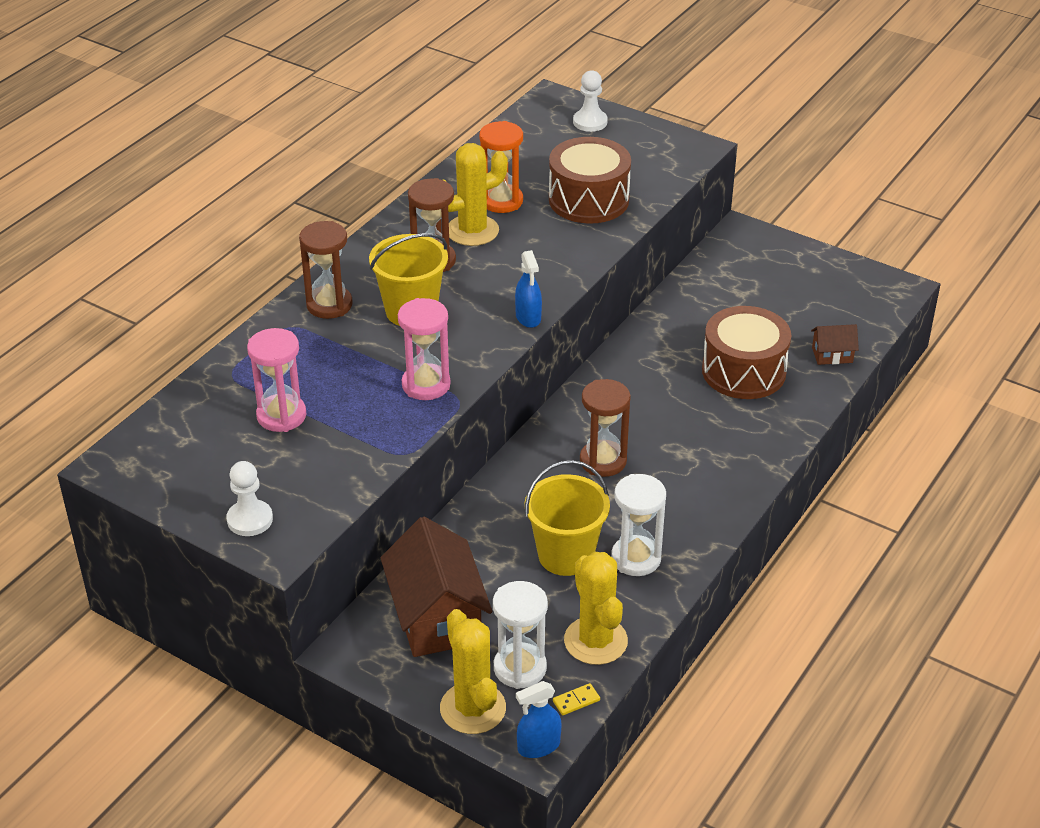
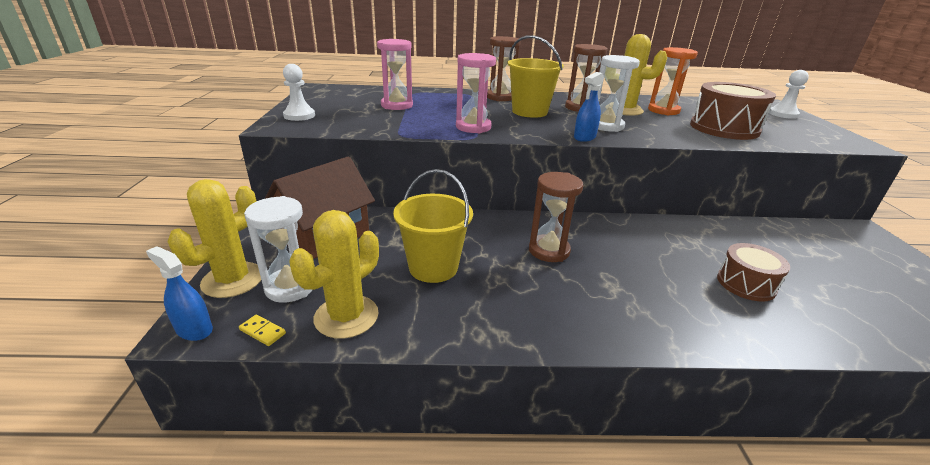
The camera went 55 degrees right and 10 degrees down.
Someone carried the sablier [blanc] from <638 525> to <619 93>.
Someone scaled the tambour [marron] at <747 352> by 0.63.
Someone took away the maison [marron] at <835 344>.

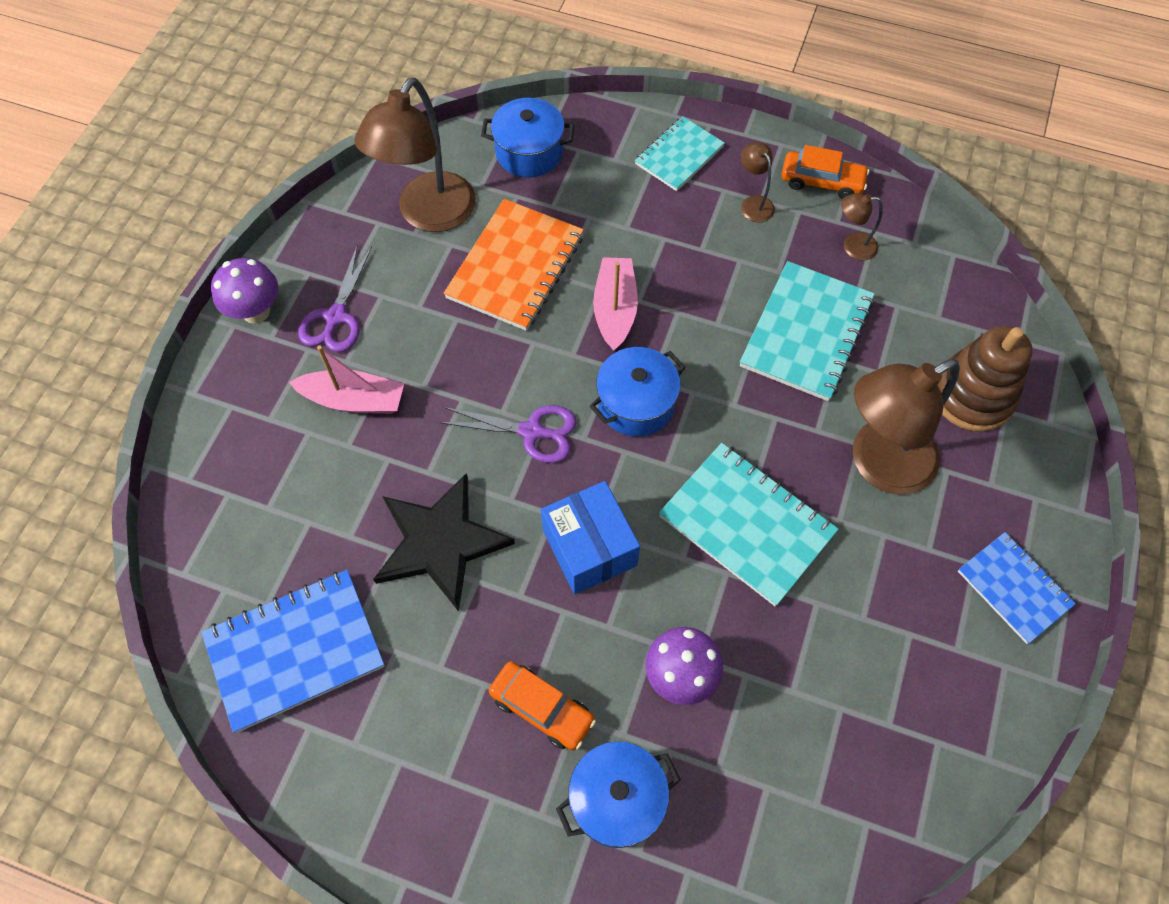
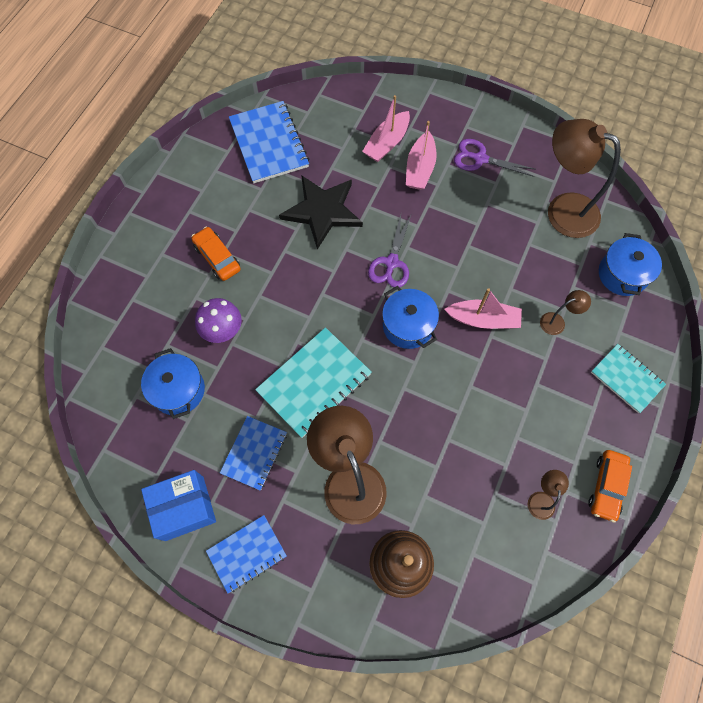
The camera went 95 degrees right and 5 degrees up.
Someone carried the marmite [bleu] from <618 794> to <173 383>.
Someone carried the boîte [bleu] from <590 537> to <178 505>.
Someone rotated the voiture [orange] at <542 706> by 105 degrees clockwise.
Someone put down the carnet [bleu] at <253 453>.
Someone put down the bateau [rose] at <386 128>.
Someone carried the lampe [marron] from <758 182> to <565 312>.
Someone took away the champignon [violet] at <244 291>.
Someone took away the carnet [orange] at <514 265>.
Someone took away the carnet [turquoise] at <807 331>.

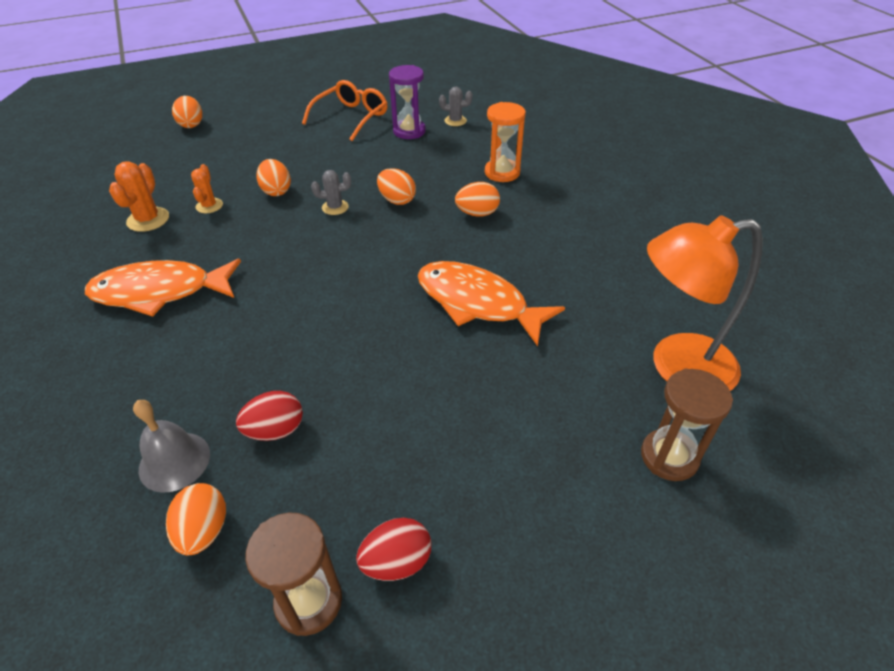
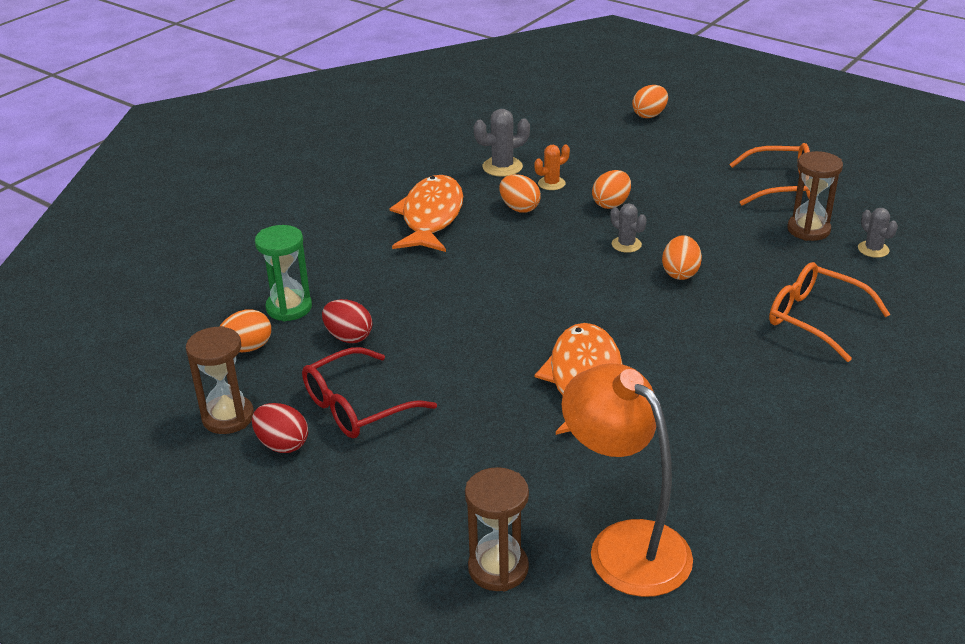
The camera went 60 degrees right and 10 degrees down.
Someone swapped the cloche [gris] at <171 446> for the sablier [vert] at <283 273>.
Someone put down the lunettes [rouge] at <369 393>.
Someone rotated the poisson [orange] at <163 288> by 45 degrees clockwise.
Someone repainted the cactus [orange] at <139 196>, which became the cactus [gris] at <502 143>.
Someone carried the œuf [orange] from <477 199> to <520 193>.
Someone swapped the sablier [orange] at <505 142> for the lunettes [orange] at <829 312>.
Someone repainted the sablier [violet] at <407 102>, which became the sablier [marron] at <815 196>.

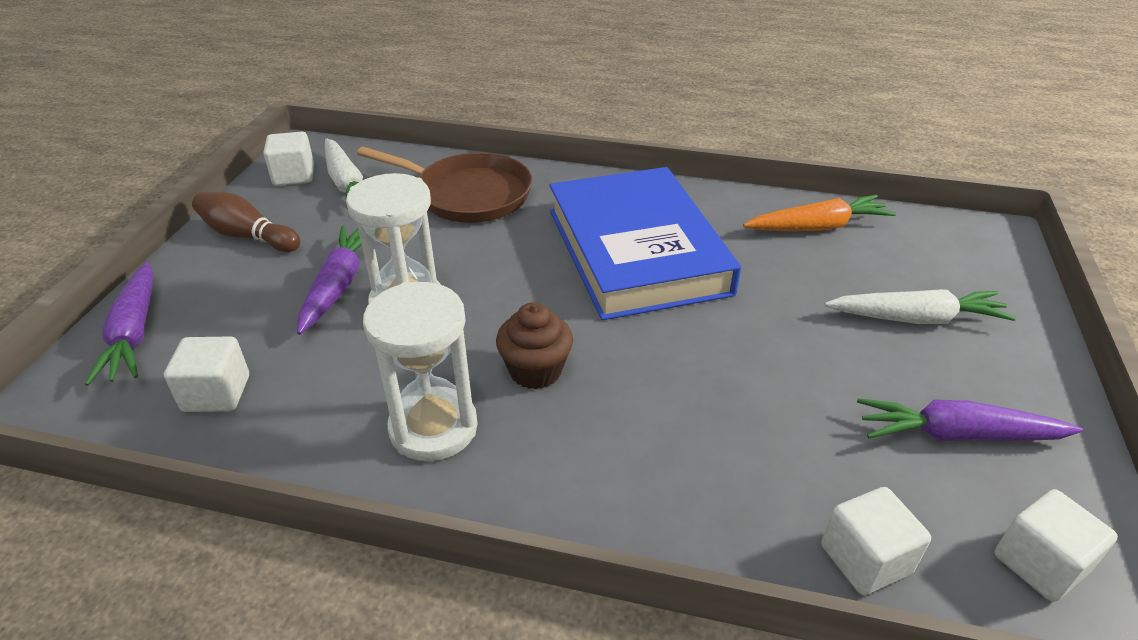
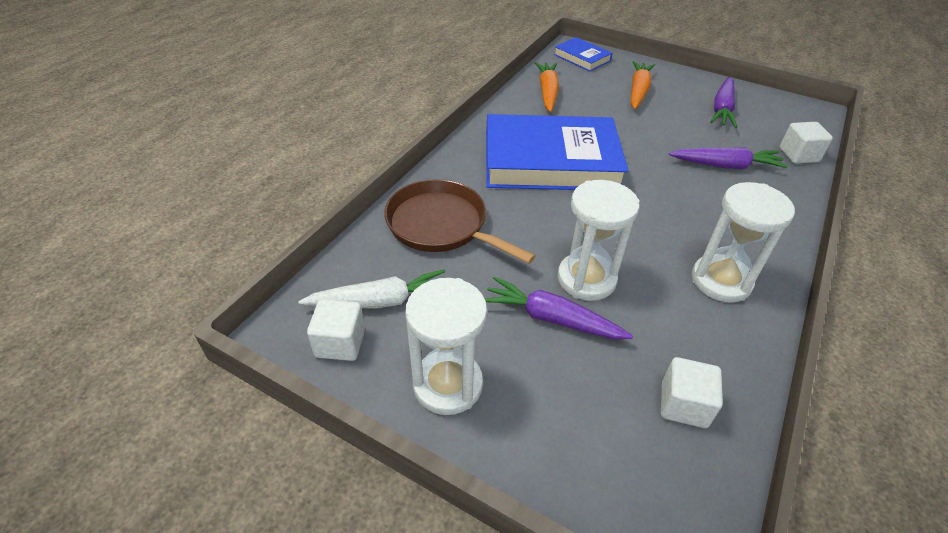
The camera went 75 degrees left and 5 degrees up.
Someone rotated the poêle [marron] at <444 185> by 90 degrees counterclockwise.
Someone swapped the quille [marron] at <246 222> for the sablier [blanc] at <446 346>.
Someone put down the livre [bleu] at <583 54>.
Someone repainted the carotte [blanc] at <920 306>, which became the carotte [orange] at <643 85>.
Someone carried the carotte [violet] from <119 324> to <728 158>.
Someone took away the muffin [marron] at <534 345>.
Someone took away the cube [blanc] at <1056 545>.

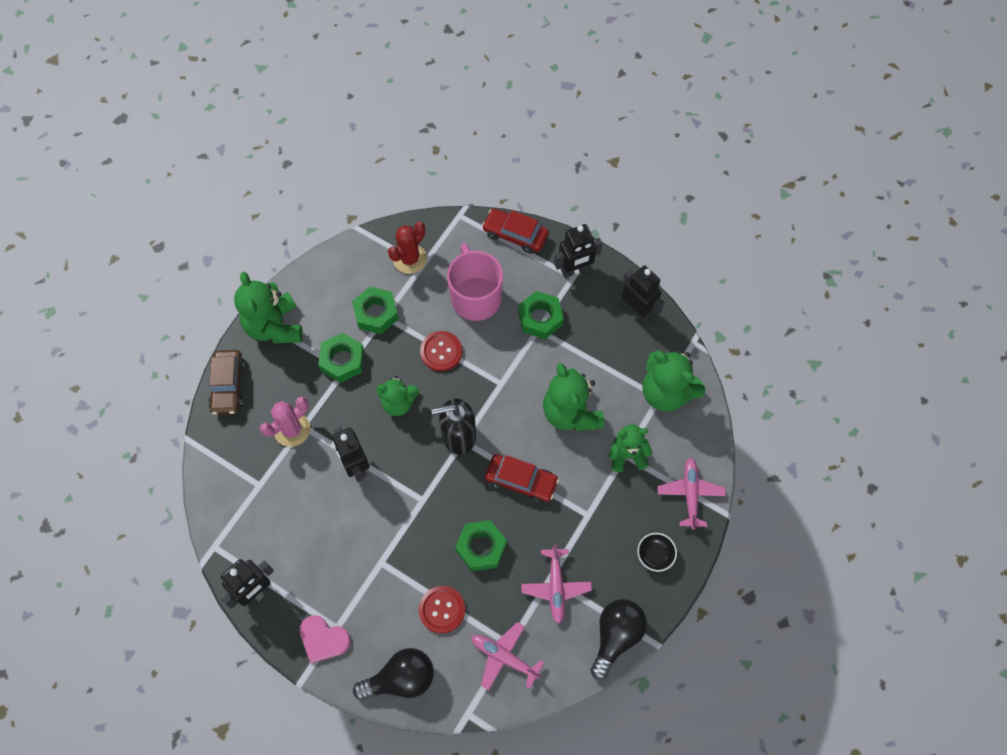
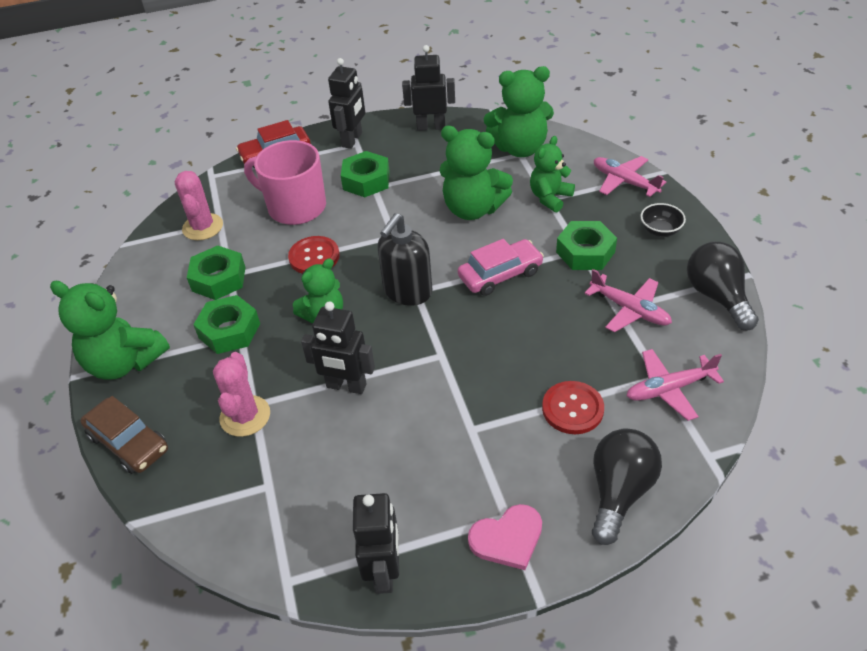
The camera went 45 degrees left and 20 degrees down.
Someone repainted the cactus [rouge] at <407 248>, which became the cactus [rose] at <199 205>.
Someone repainted the voiture [rouge] at <522 478>, which became the voiture [rose] at <501 267>.
Someone carried the écrou [vert] from <481 545> to <586 245>.

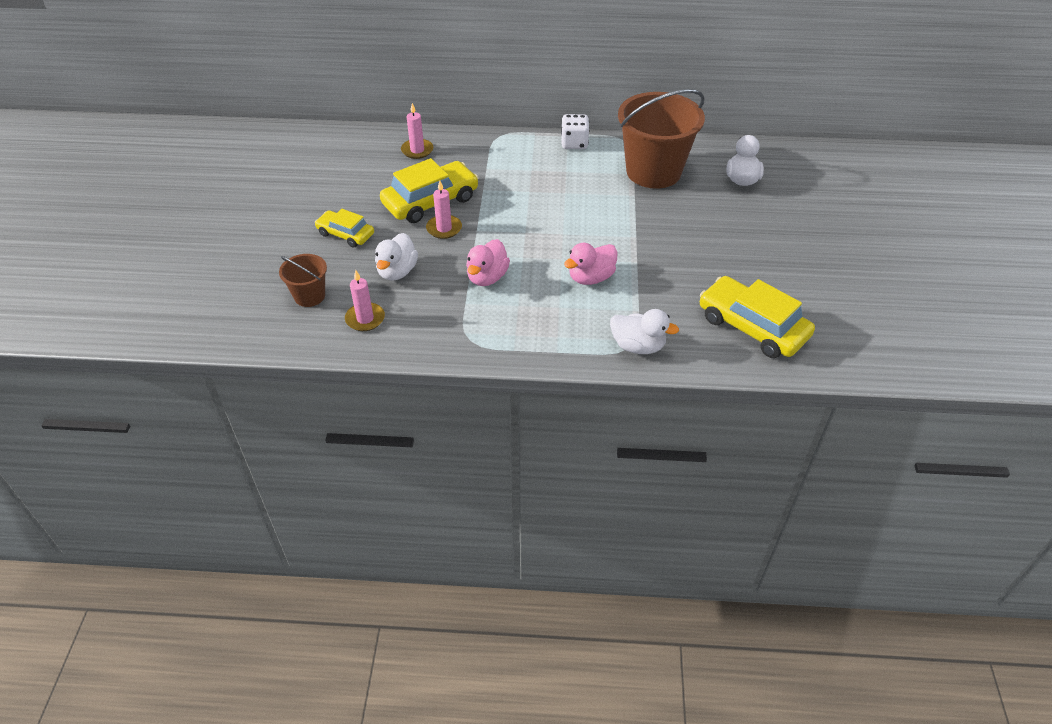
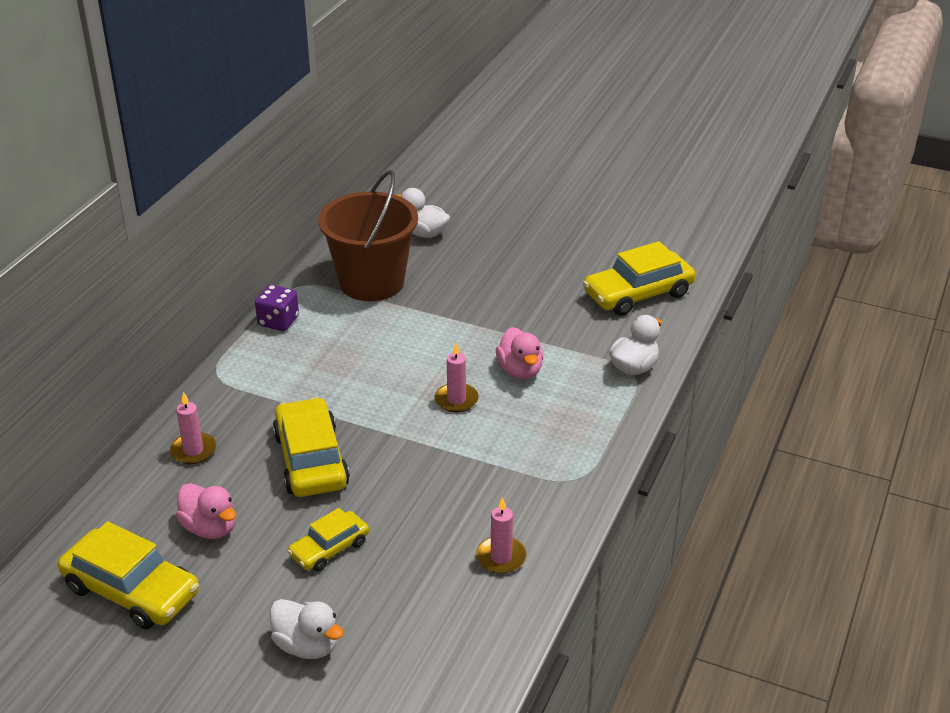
The camera went 70 degrees left and 10 degrees down.
Someone put down the voiture [jaune] at <128 575>.
Someone carried the canard [rose] from <488 262> to <206 511>.
Someone repainted the dé [blanc] at <575 131>, which became the dé [violet] at <277 307>.
Someone carried the canard [blanc] from <396 256> to <307 629>.
Someone carried the bougie [rose] from <444 210> to <457 377>.
Someone took away the seau [marron] at <303 280>.

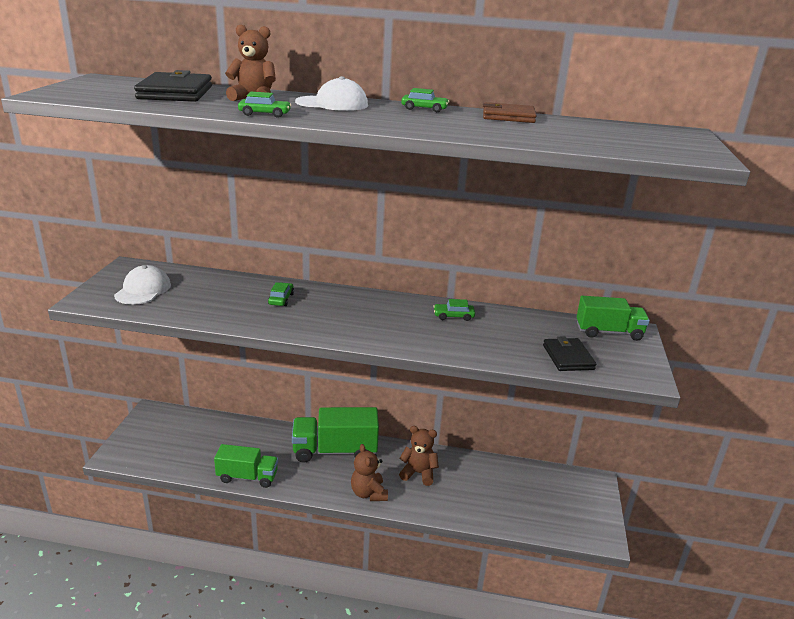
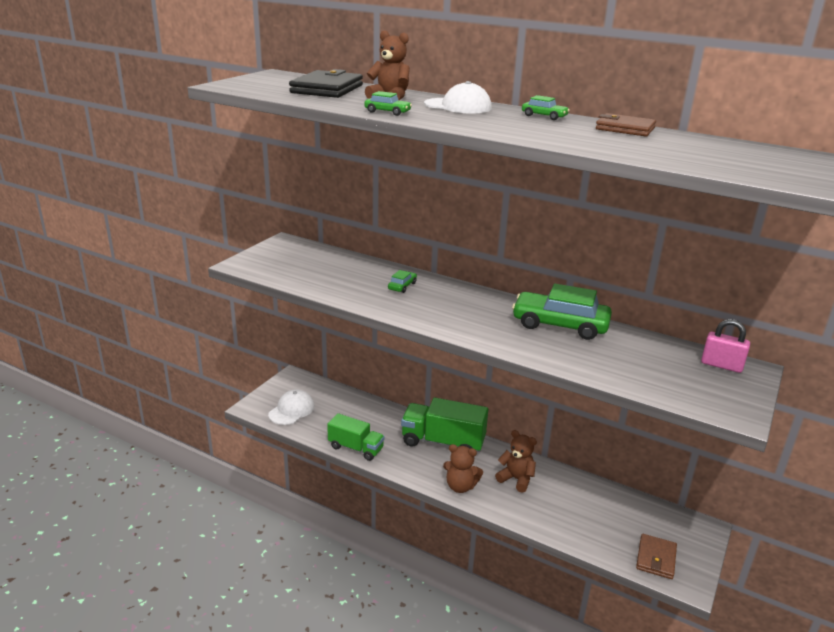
The camera went 20 degrees right and 0 degrees up.
Someone carried the casquette [blanc] from <142 285> to <291 407>.
Someone rotated the ours en peluche [marron] at <369 472> by 75 degrees counterclockwise.
Someone scaled the voiture [vert] at <454 310> by 2.30.
Someone put down the portefeuille [marron] at <656 556>.
Someone swapped the camion [vert] at <613 318> for the cadenas [rose] at <725 346>.
Someone took away the portefeuille [noir] at <569 353>.

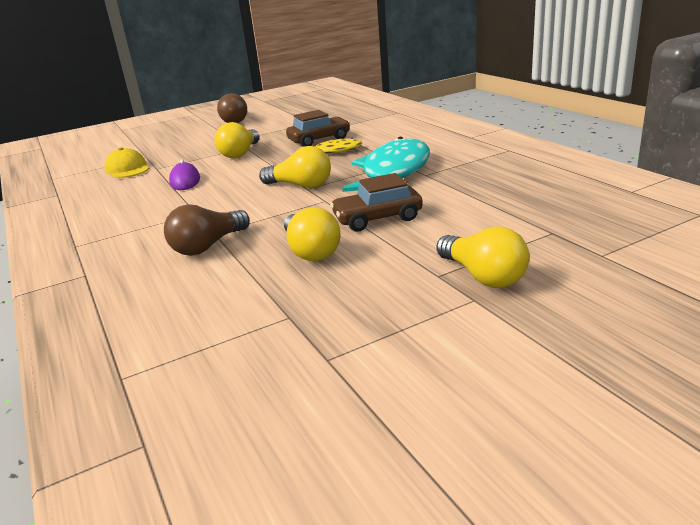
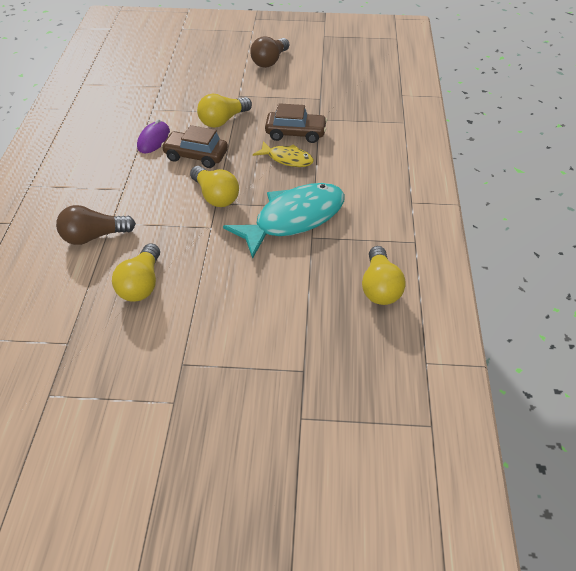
The camera went 30 degrees right and 20 degrees up.
Someone carried the voiture [marron] from <376 202> to <194 146>.
Someone carried the ampoule [jaune] from <482 257> to <384 275>.
Someone took away the casquette [jaune] at <126 163>.

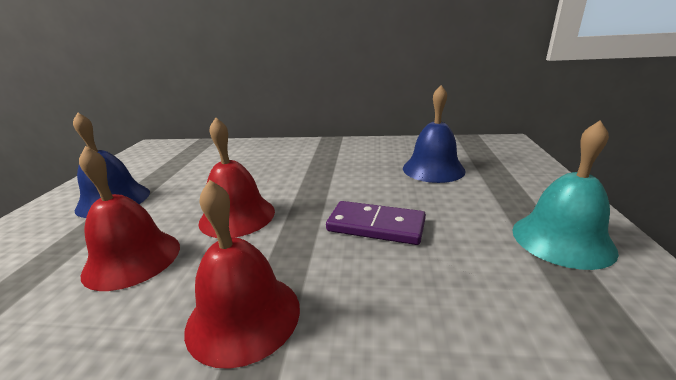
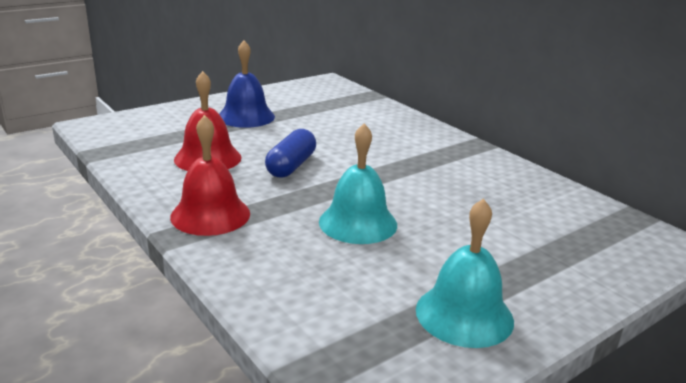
The camera went 45 degrees right and 0 degrees up.
Someone swapped the cloche [rouge] at <236 177> for the gélule [bleu] at <290 153>.
Someone swapped the domino [violet] at <376 223> for the cloche [turquoise] at <358 183>.
Someone took away the cloche [bleu] at <434 134>.

